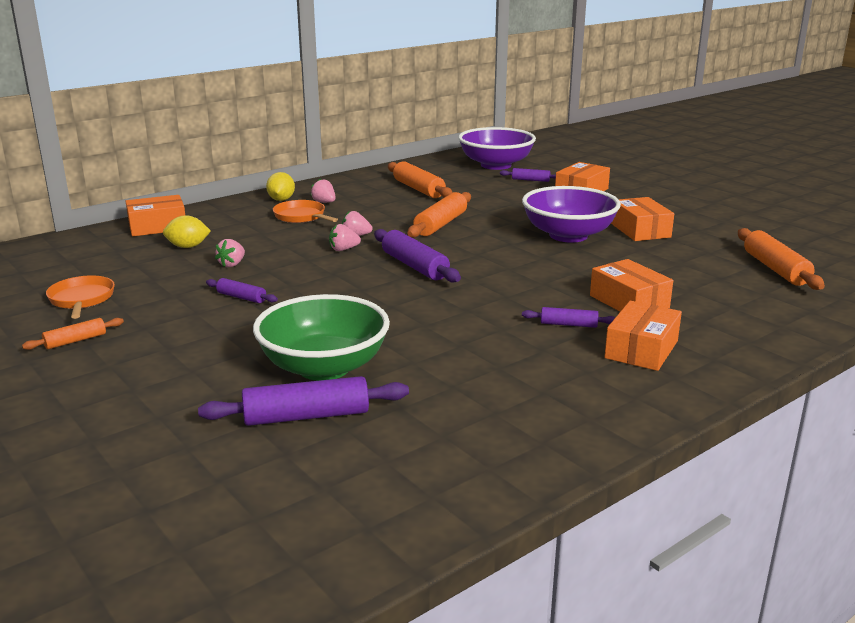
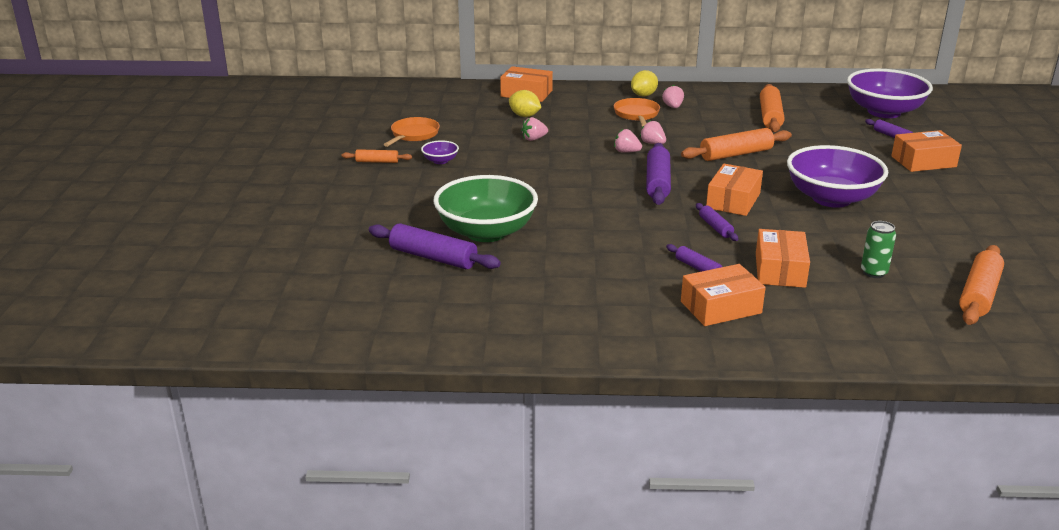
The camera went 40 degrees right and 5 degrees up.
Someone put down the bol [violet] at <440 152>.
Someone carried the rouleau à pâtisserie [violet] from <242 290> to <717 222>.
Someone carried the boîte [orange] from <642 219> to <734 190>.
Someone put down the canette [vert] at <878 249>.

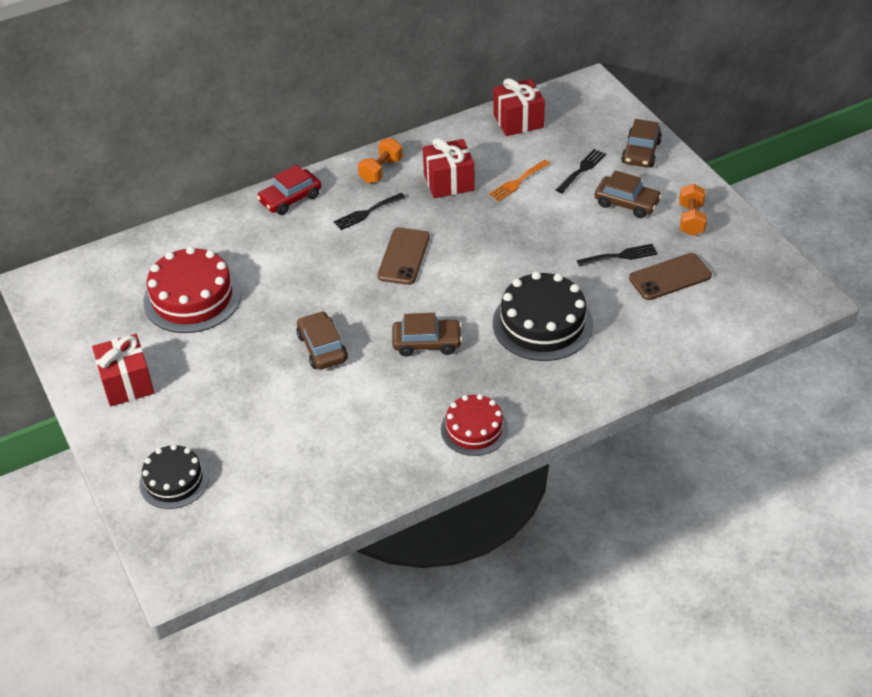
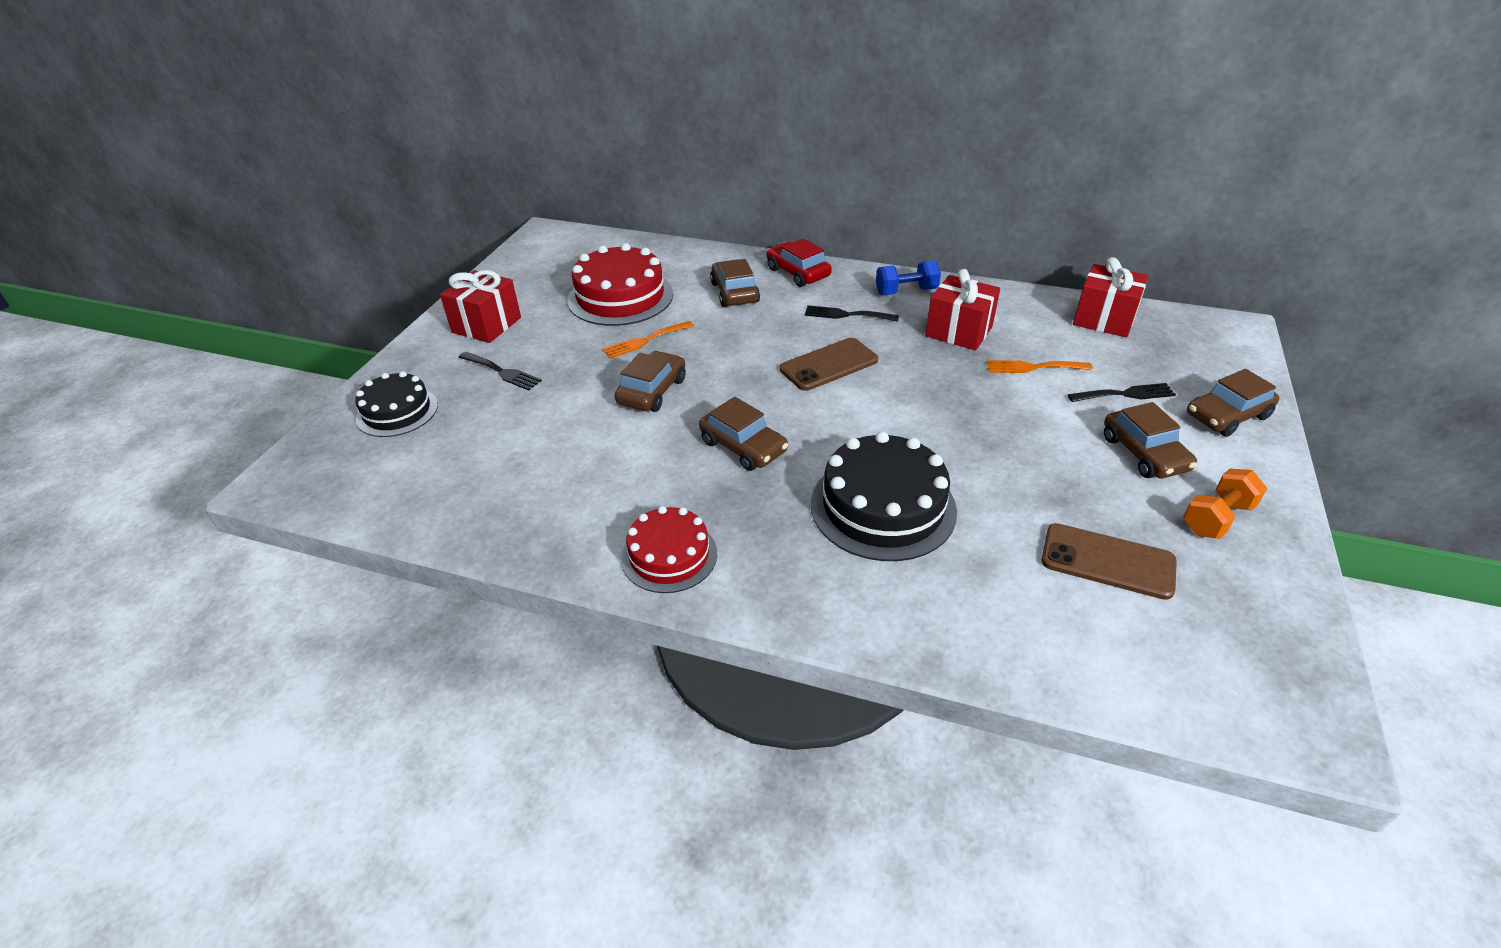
The camera went 45 degrees right and 5 degrees down.
Someone carried the fourchette [noir] from <617 255> to <500 371>.
Someone put down the fourchette [orange] at <648 340>.
Someone put down the voiture [marron] at <735 283>.
Someone rotated the voiture [rouge] at <289 190> by 45 degrees clockwise.
Someone repainted the haltère [orange] at <380 160>, which became the haltère [bleu] at <908 277>.

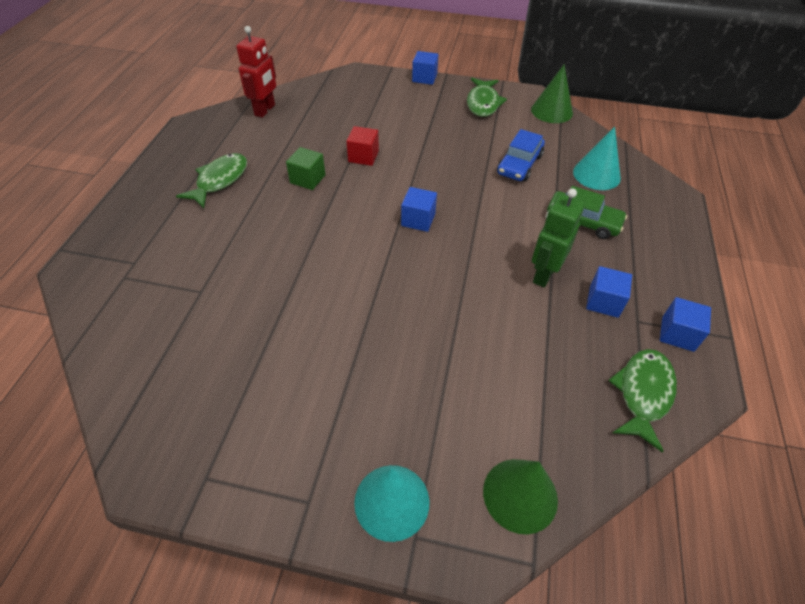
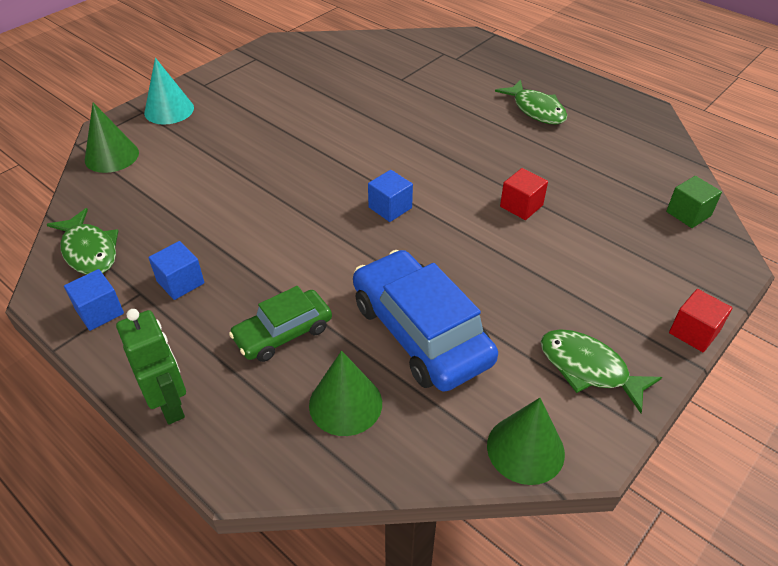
The camera went 120 degrees right and 5 degrees down.
Someone carried the robot [vert] from <558 237> to <151 366>.
Someone repainted the cône [turquoise] at <597 158>, which became the cône [vert] at <345 393>.
Someone scaled the voiture [bleu] at <521 155> by 1.71.
Someone carried the cube [vert] from <305 168> to <694 202>.
Someone repainted the cube [bleu] at <425 68>, which became the cube [rouge] at <700 320>.
Someone took away the robot [rouge] at <256 72>.

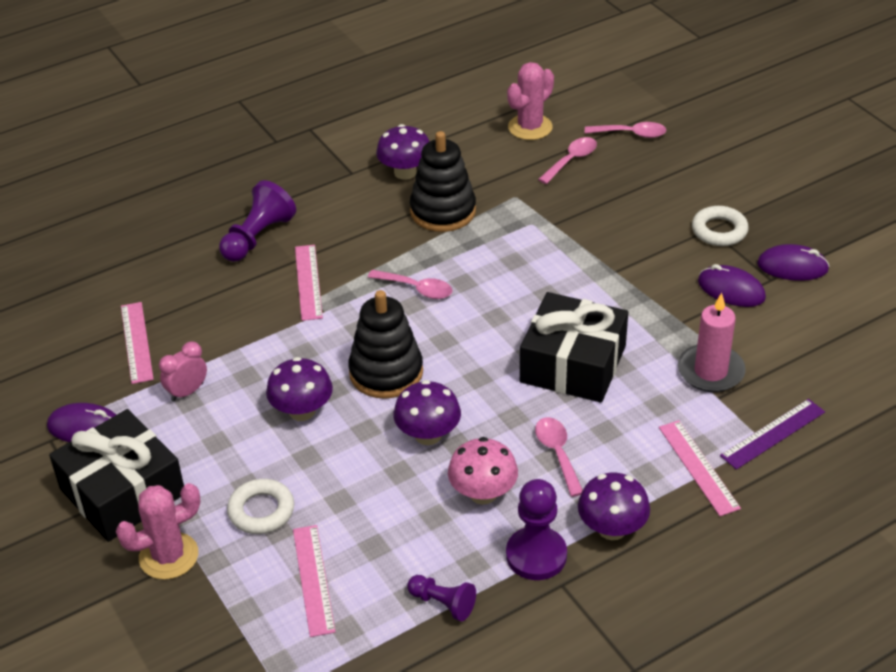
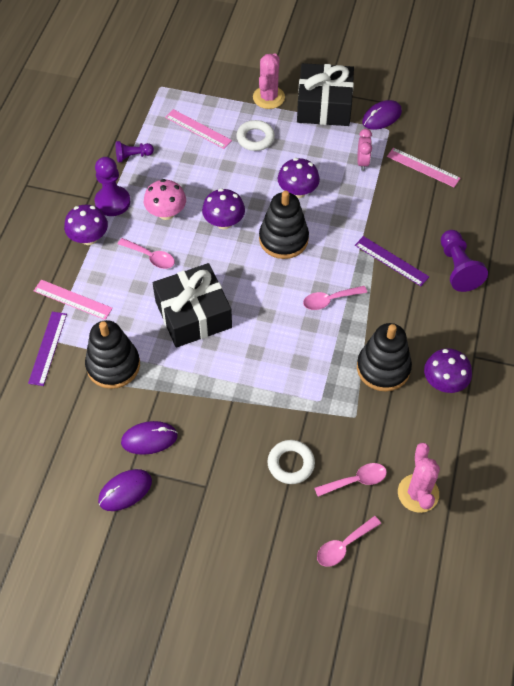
The camera went 135 degrees right and 15 degrees up.
Someone swapped the bougie [rose] at <712 342> for the jouet à empiler [noir] at <112 354>.
Someone carried the anneau [blanc] from <720 226> to <291 462>.
Someone rotated the cuillère [rose] at <567 160> by 105 degrees counterclockwise.
Someone repainted the règle [rose] at <309 283>, which became the règle [violet] at <392 261>.

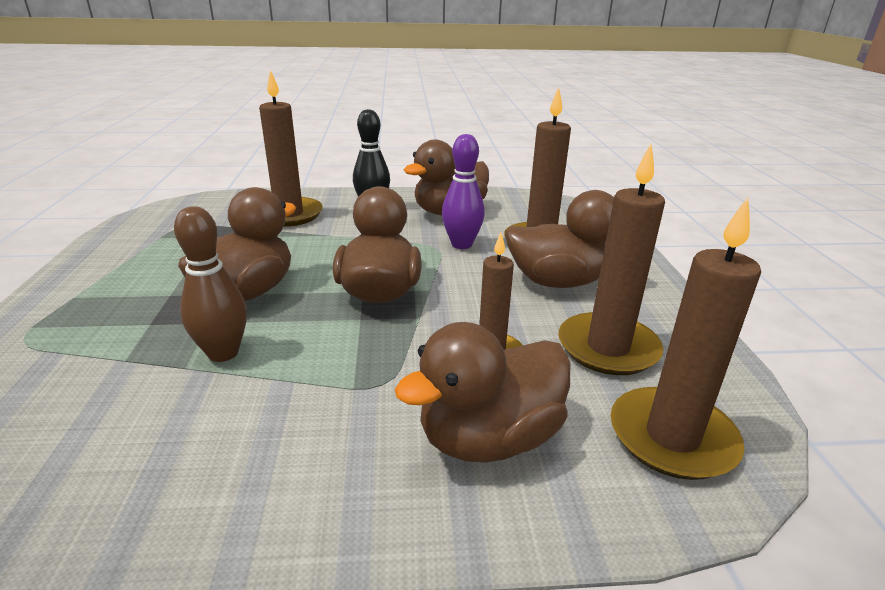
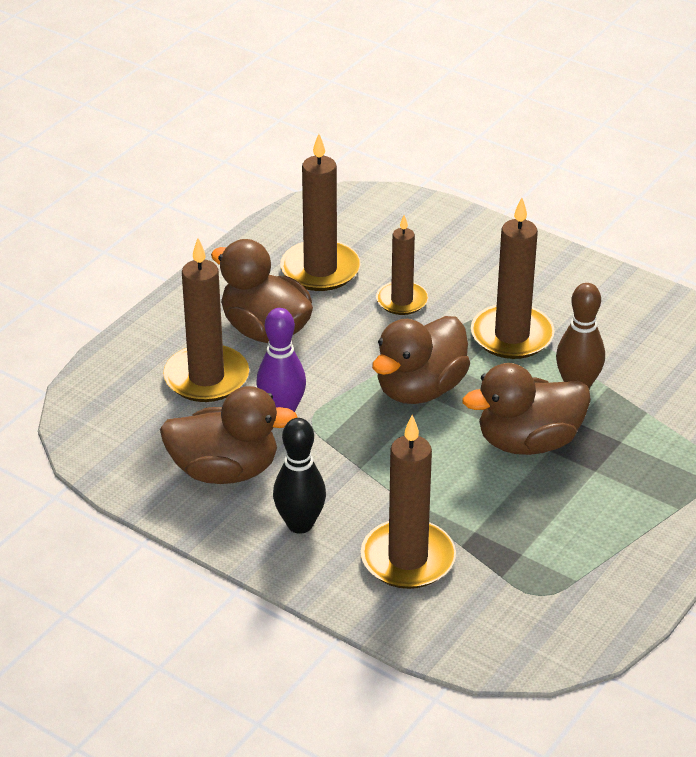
The camera went 140 degrees left and 10 degrees up.
Someone carried the bougie [marron] from <686 339> to <513 278>.
Someone took away the canard [marron] at <482 392>.

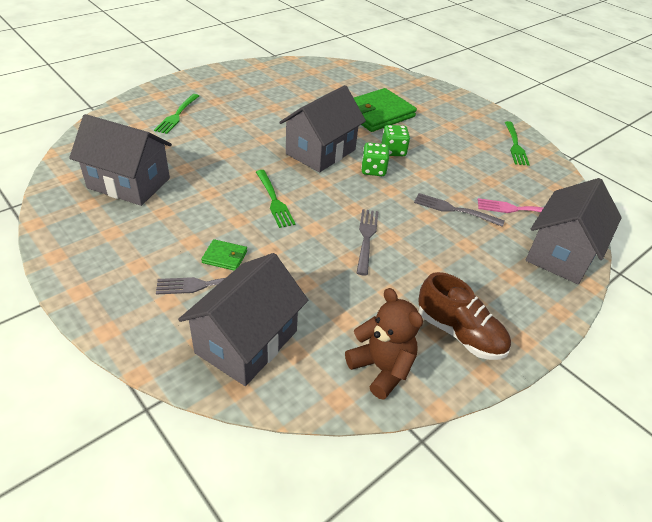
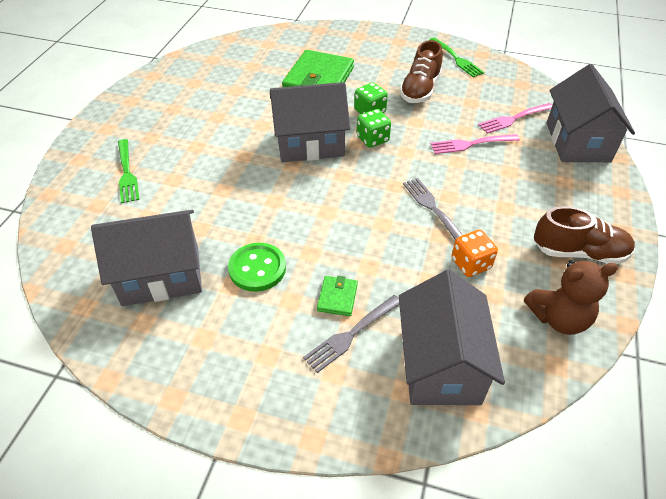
The camera went 30 degrees left and 5 degrees up.
Someone put down the bouton [vert] at <257 267>.
Someone rotated the maison [gris] at <322 128> by 75 degrees clockwise.
Someone rotated the portefeuille [vert] at <224 254> by 60 degrees counterclockwise.
Someone put down the chaussure [marron] at <421 71>.
Someone repainted the fourchette [gris] at <459 210>, which became the fourchette [rose] at <475 144>.
Someone put down the dé [orange] at <475 253>.
Someone rotated the ours en peluche [marron] at <384 344> by 150 degrees clockwise.
Someone took away the fourchette [vert] at <276 199>.

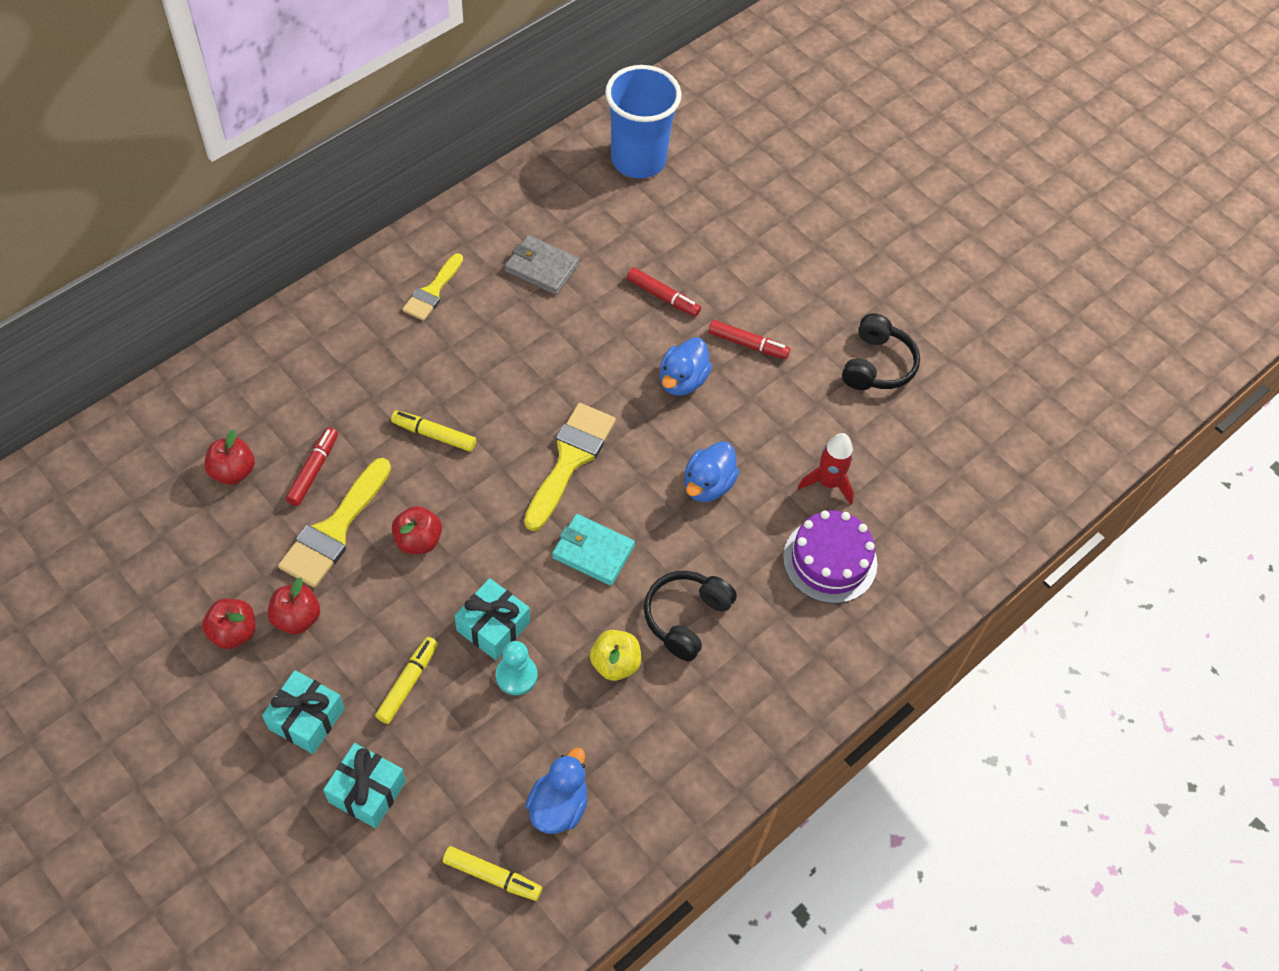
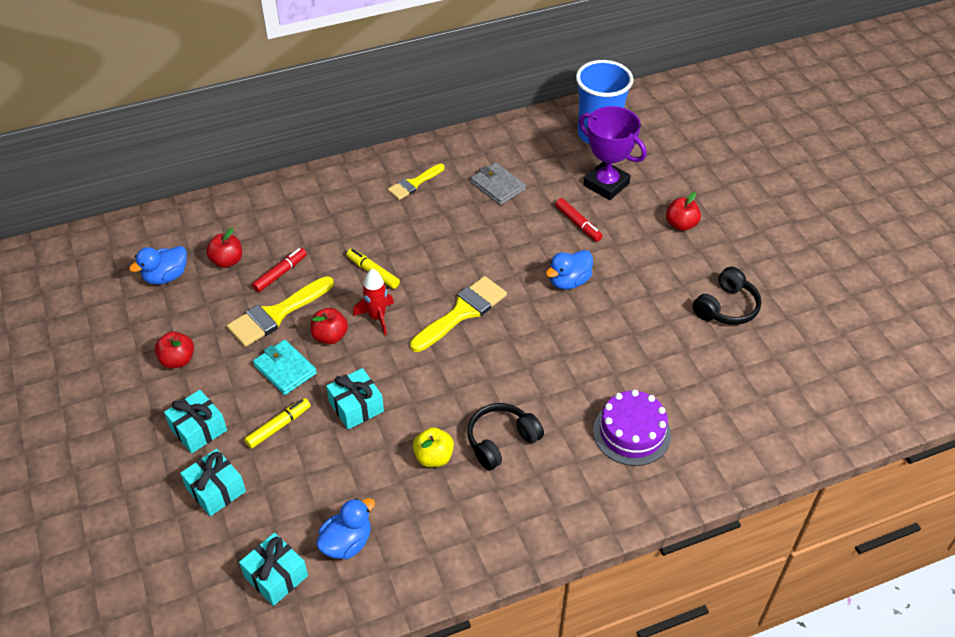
The camera went 25 degrees right and 10 degrees down.
Someone carried the canard [bleu] from <711 471> to <158 265>.
Someone swapped the feutre [jaune] at <492 873> for the cadeau [turquoise] at <273 569>.
Someone carried the portefeuille [turquoise] from <593 550> to <285 367>.
Someone carried the fusée [rouge] from <826 469> to <373 302>.
Someone put down the trophée [violet] at <613 153>.
Someone carried the pomme [rouge] from <294 606> to <683 211>.
Someone took away the pion [turquoise] at <516 668>.
Someone took away the feutre [rouge] at <749 339>.

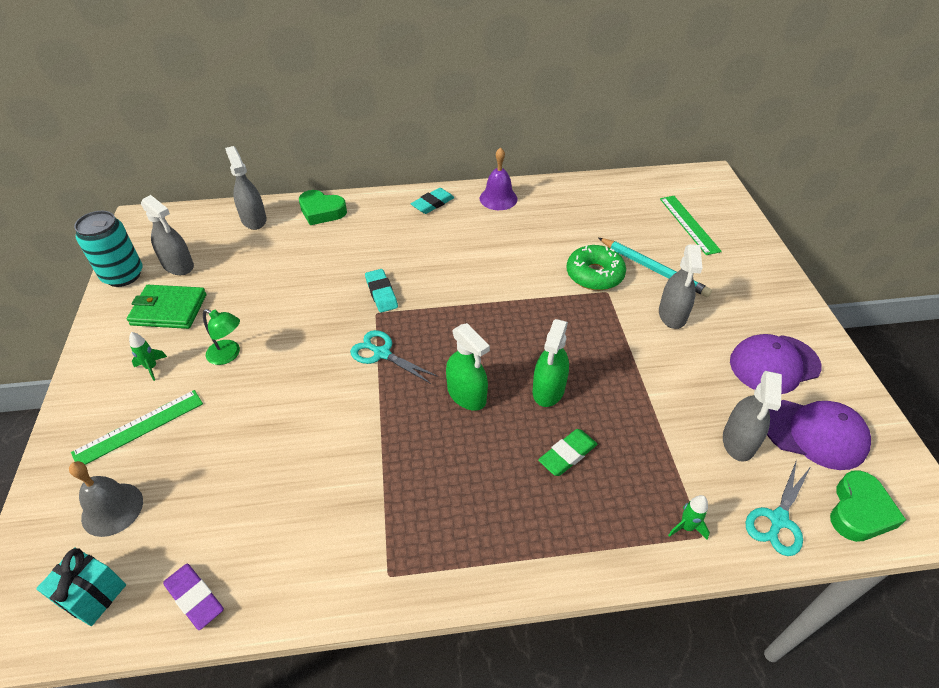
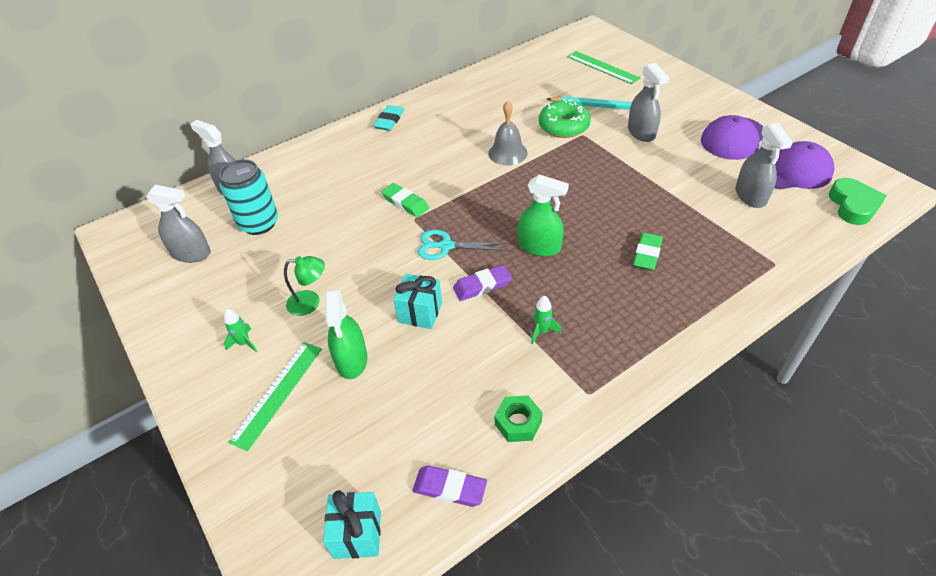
The camera went 25 degrees left and 0 degrees up.
Someone carried the canette [turquoise] from <108 249> to <248 197>.
Someone carried the vaporisateur [vert] from <551 363> to <346 334>.
Someone repainted the gomme [turquoise] at <381 291>, which became the gomme [vert] at <405 200>.
Someone put down the cadeau [turquoise] at <417 301>.
Someone put down the gomme [violet] at <482 283>.
Someone carried the cloche [gris] from <106 499> to <508 133>.
Someone put down the écrou [vert] at <518 418>.
Someone carried the fusée [vert] from <689 517> to <546 320>.
Someone took away the portefeuille [vert] at <167 307>.
Someone took away the cœur [vert] at <323 207>.
Someone took away the cloche [violet] at <499 178>.
Someone took away the ciseaux [turquoise] at <777 508>.

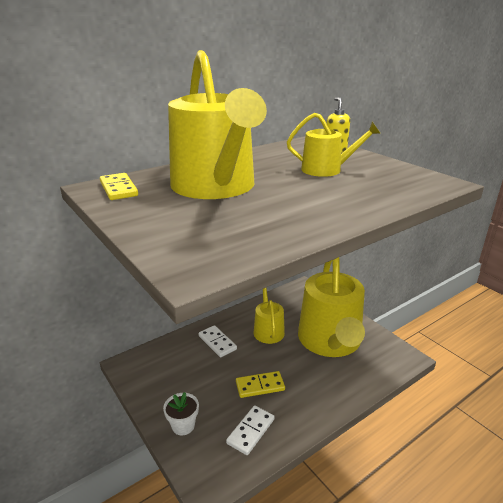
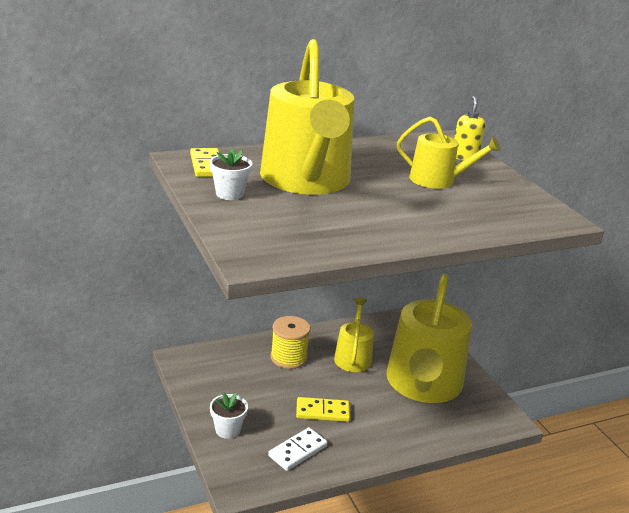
The camera went 10 degrees right and 0 degrees up.
Someone put down the pot de fleurs [blanc] at <231 174>.
Someone swapped the domino [blanc] at <217 341> for the bobine [jaune] at <290 342>.

